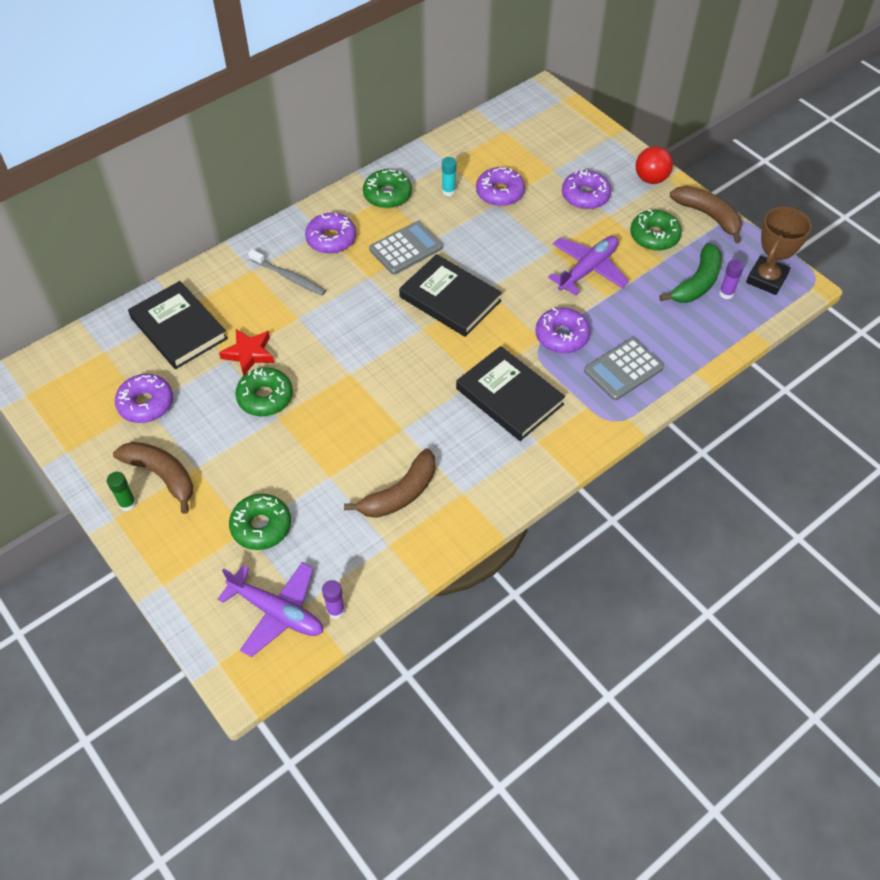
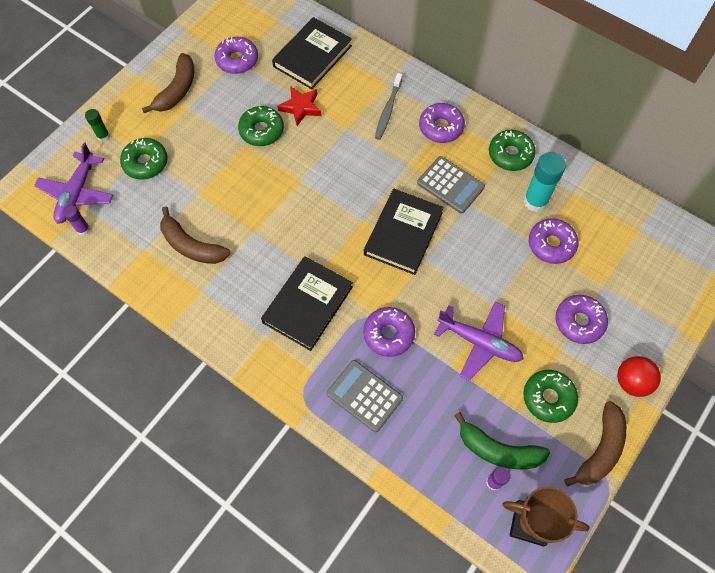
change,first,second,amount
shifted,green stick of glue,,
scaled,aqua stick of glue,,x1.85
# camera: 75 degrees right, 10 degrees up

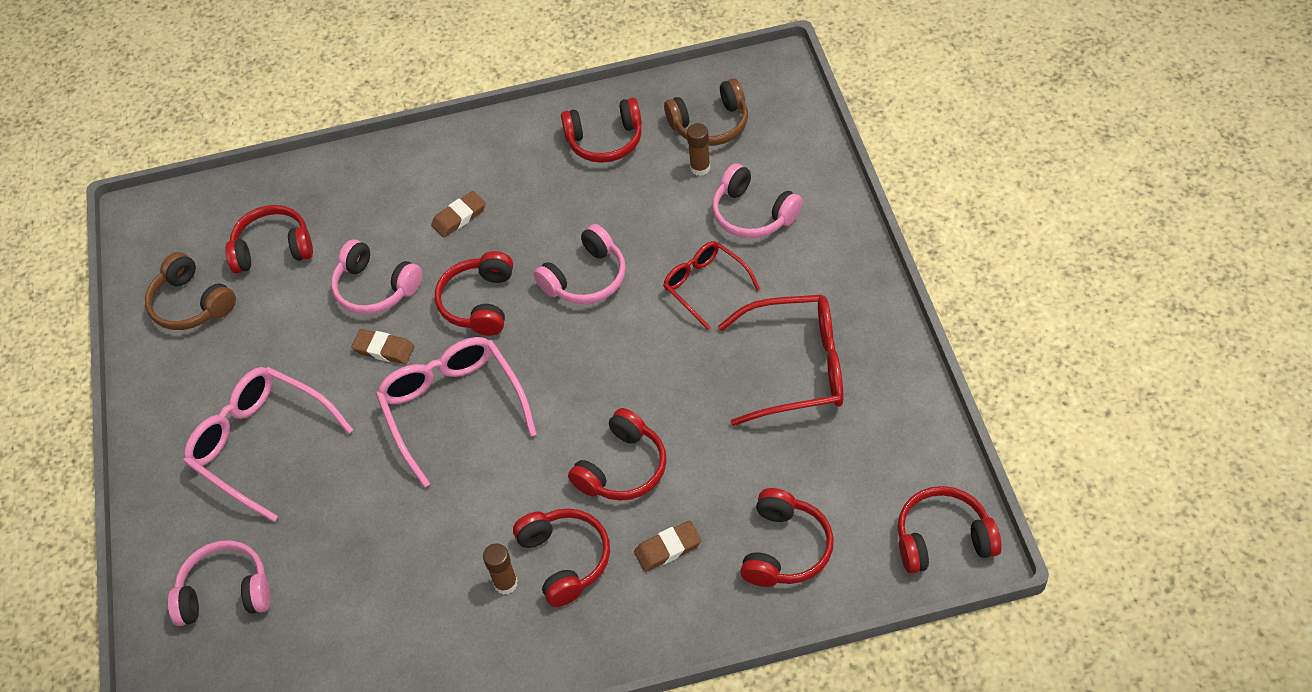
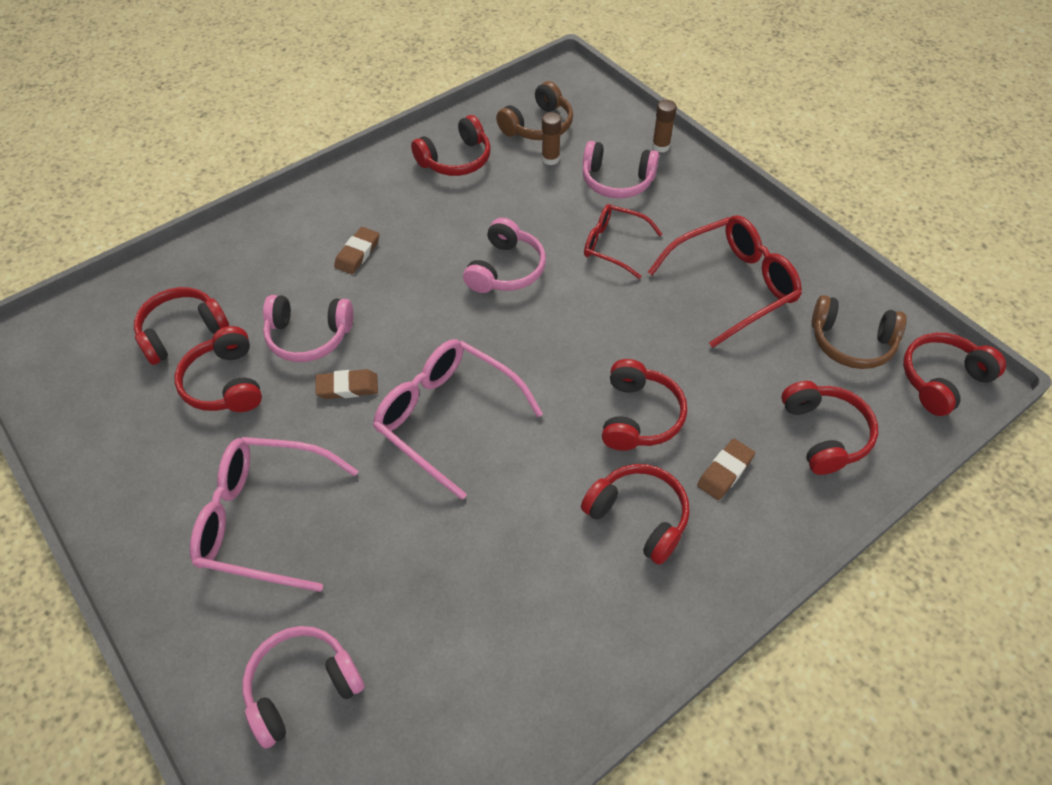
change,first,second,amount
shifted,russet headphones (no. 1 from left in the first image),russet headphones (no. 2 from left),
shifted,crimson headphones (no. 2 from left),,
shifted,russet stick of glue (no. 1 from left in the first image),russet stick of glue (no. 2 from left),
# camera: 30 degrees left, 0 degrees up

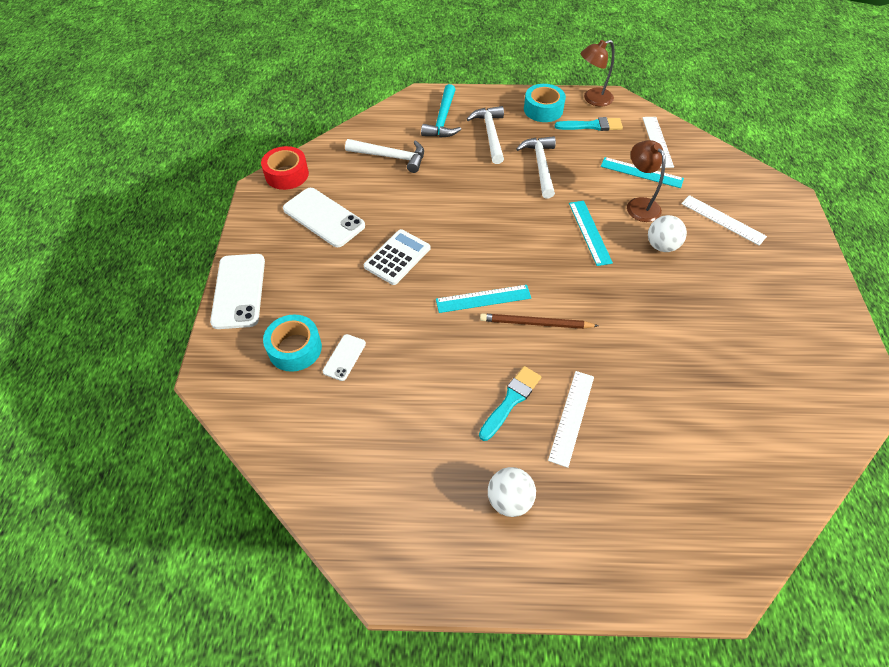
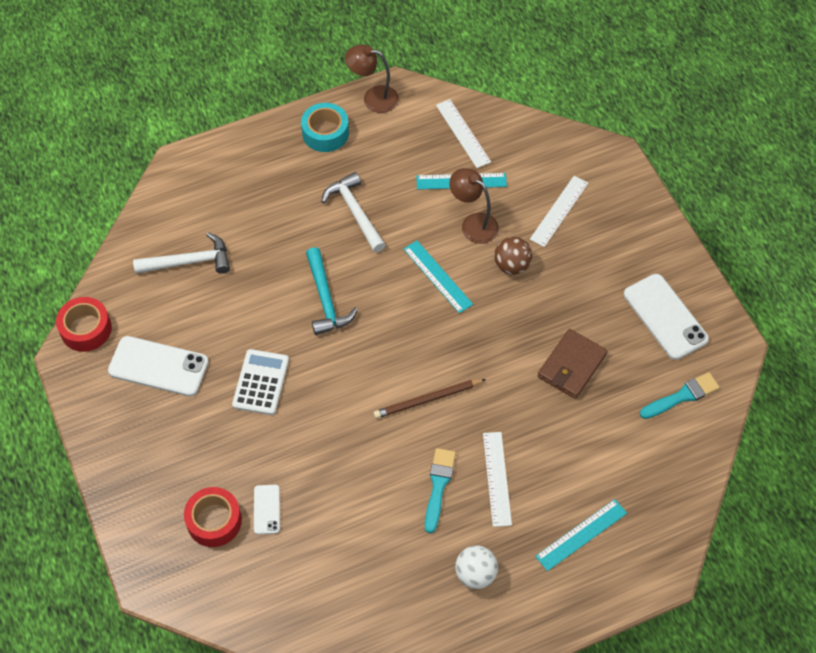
change,first,second,amount
shifted,white phone (no. 1 from left in the first image),white phone (no. 3 from left),
repainted,aqua tape (no. 1 from left),crimson tape (no. 2 from left),
shifted,aqua hammer,,
shifted,aqua ruler (no. 1 from left in the first image),aqua ruler (no. 3 from left),
gone,white hammer (no. 2 from left),,
shifted,aqua brush (no. 2 from left),,
rotated,russet desk lamp (no. 1 from left),,60 degrees clockwise
repainted,white ball (no. 2 from left),russet ball,
rotated,white ruler (no. 3 from left),,75 degrees counterclockwise
new,,russet wallet,
# camera: 25 degrees left, 5 degrees up

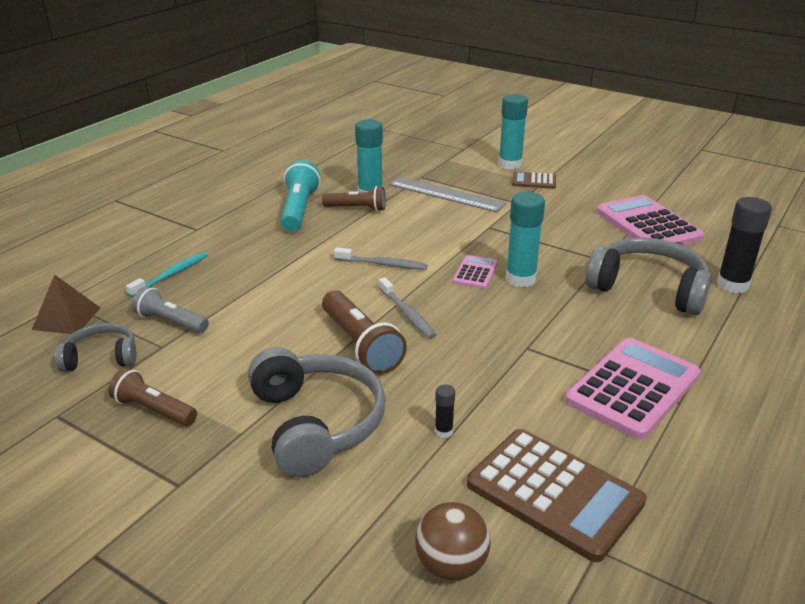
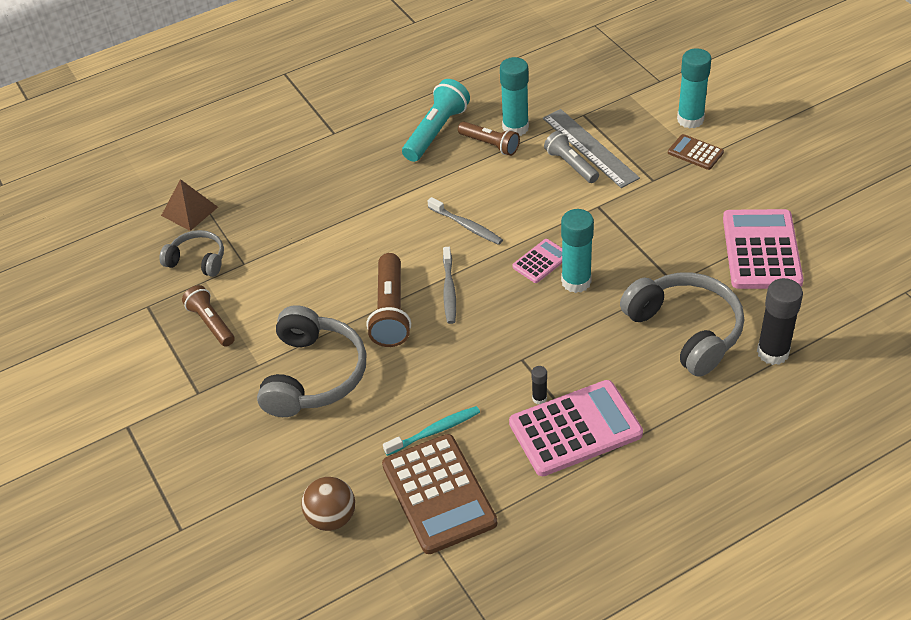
change,first,second,amount
shifted,aqua dental brush,,
shifted,gray pocket torch,,
shifted,jet-black stick of glue (no. 1 from left),,
# camera: 30 degrees right, 15 degrees up

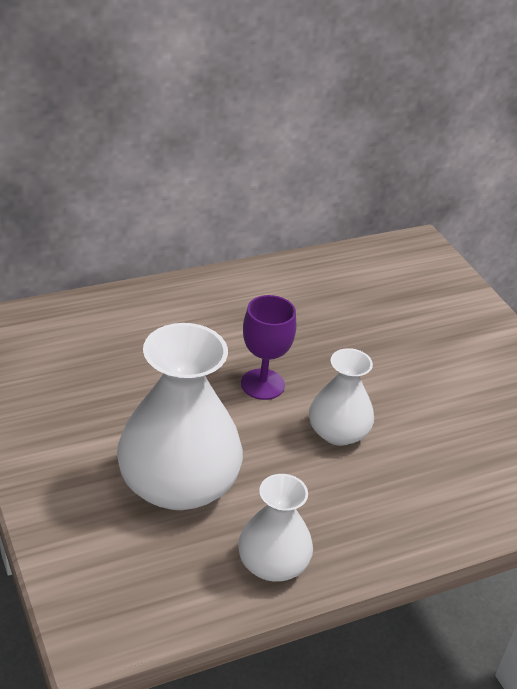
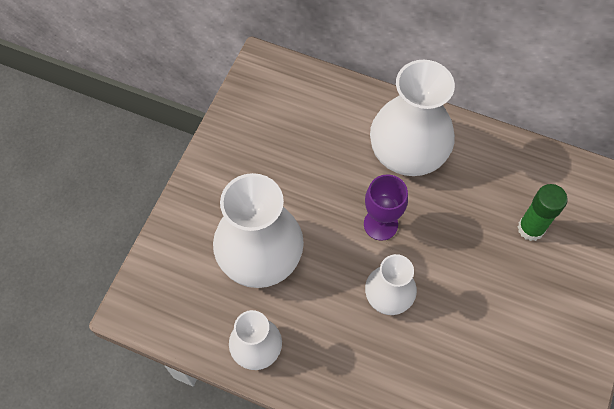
change,first,second,amount
new,,white tall vase (no. 4 from left),
new,,green stick of glue,
# camera: 50 degrees right, 25 degrees up

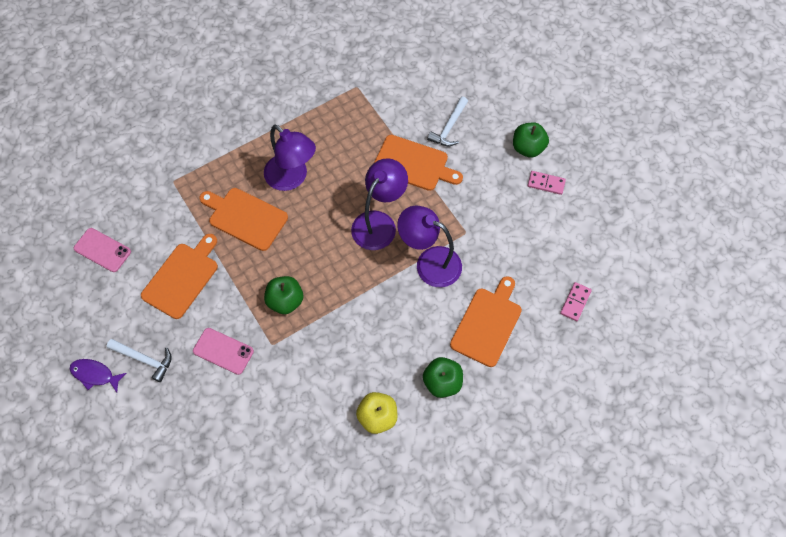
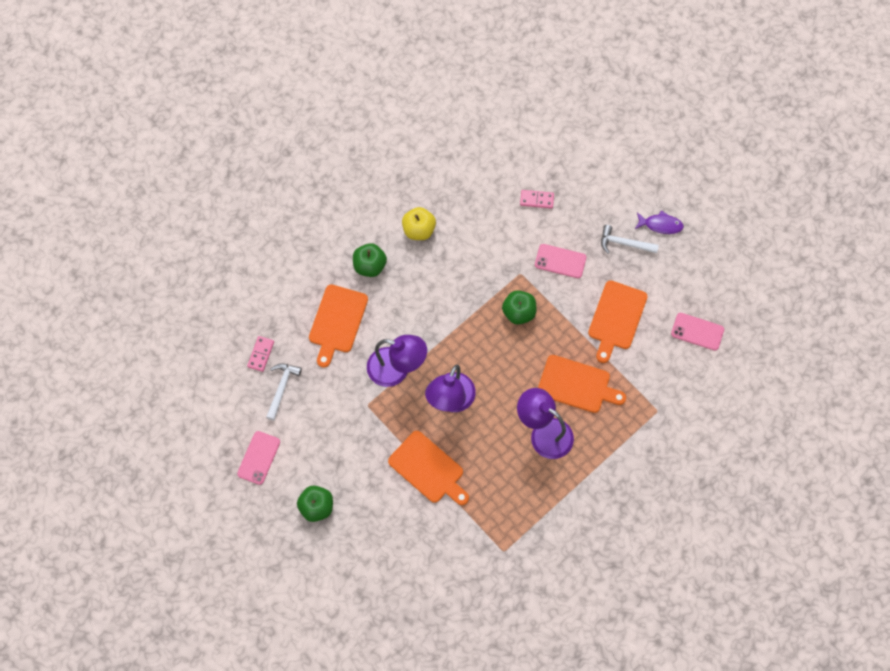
change,first,second,amount
rotated,orange-coloured cutting board (no. 3 from left in the first image),orange-coloured cutting board (no. 2 from left),150 degrees counterclockwise
shifted,white hammer (no. 2 from left in the first image),white hammer (no. 1 from left),
shifted,rosy domino tile (no. 1 from left in the first image),rosy domino tile (no. 2 from left),
new,,rosy phone (no. 1 from left),
# camera: 170 degrees right, 5 degrees up

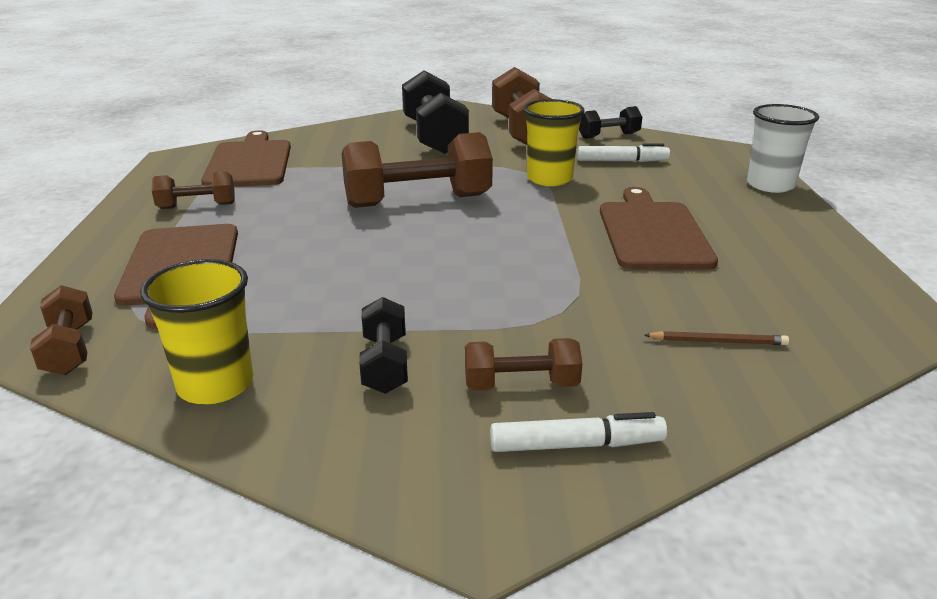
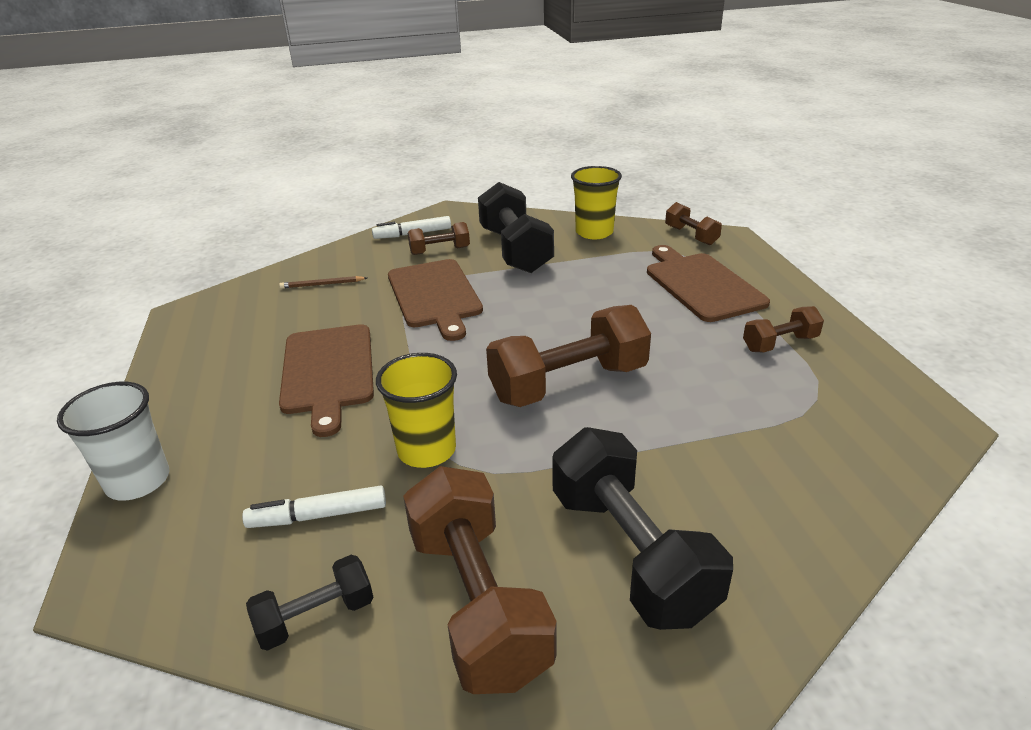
change,first,second,amount
shifted,russet cutting board (no. 2 from left),,
scaled,jet-black hand weight (no. 1 from left in the first image),jet-black hand weight (no. 2 from left),x1.93
# camera: 170 degrees right, 5 degrees up

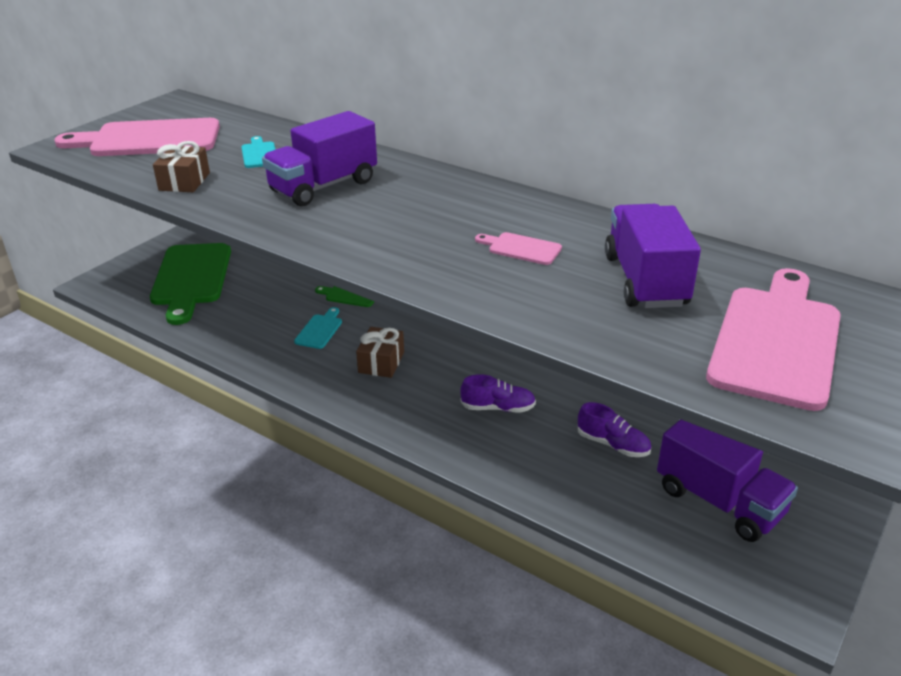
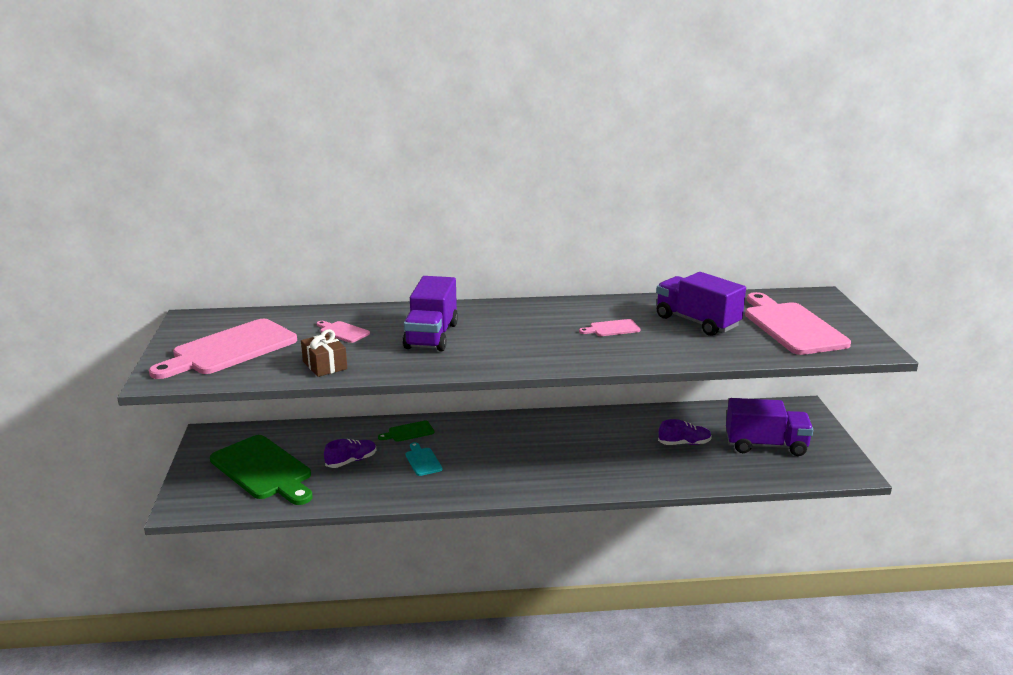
change,first,second,amount
repainted,aqua cutting board (no. 1 from left),rosy cutting board (no. 2 from left),
gone,russet present (no. 2 from left),,
shifted,violet shoe (no. 1 from left),,
# camera: 40 degrees left, 10 degrees down

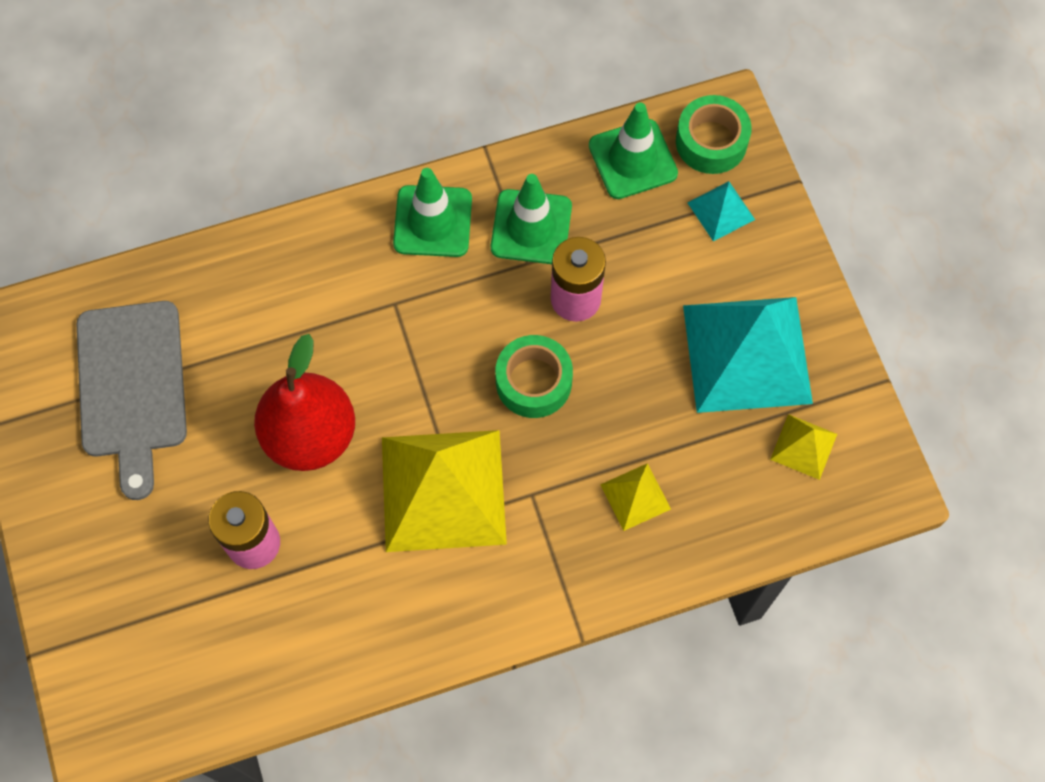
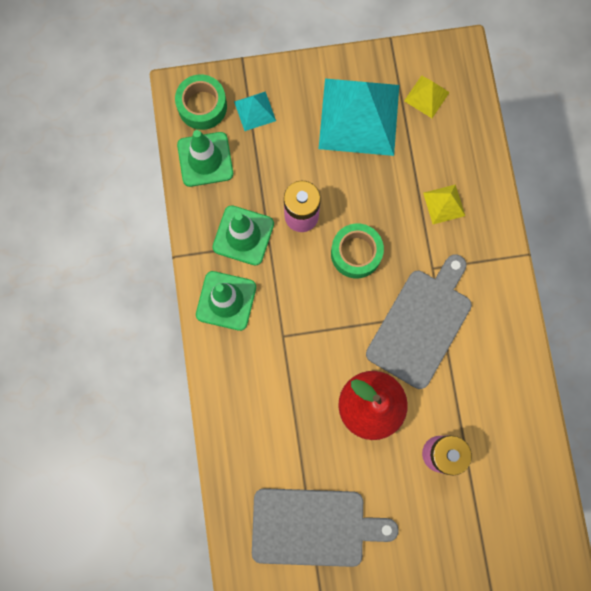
change,first,second,amount
swapped,golden pyramid shape (no. 1 from left),gray cutting board (no. 2 from left),
# camera: 80 degrees left, 10 degrees up

